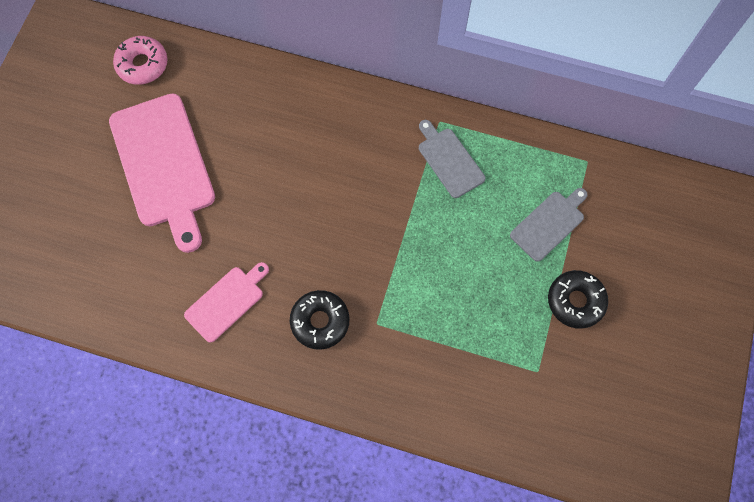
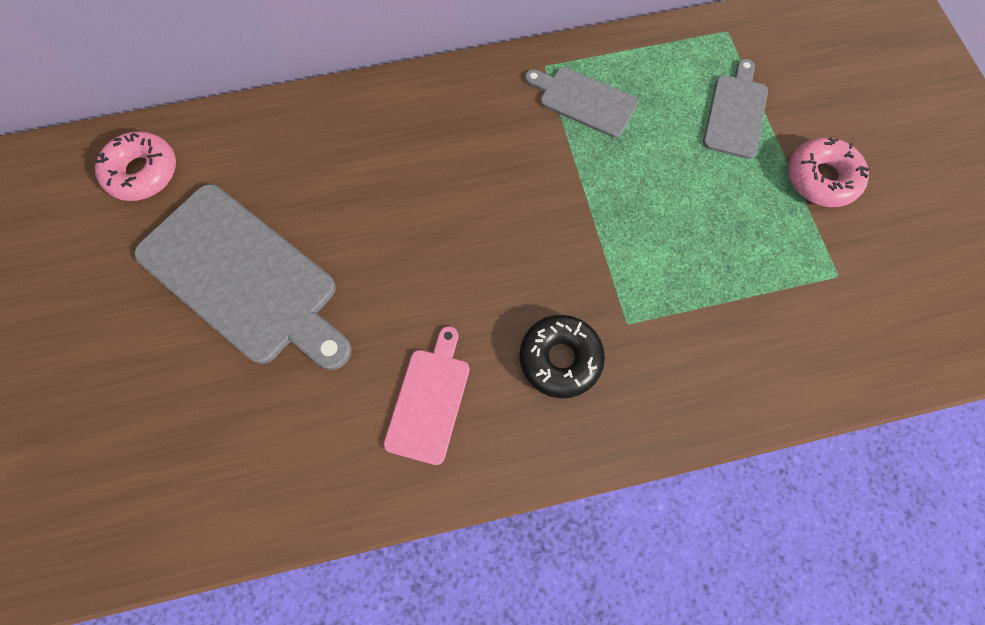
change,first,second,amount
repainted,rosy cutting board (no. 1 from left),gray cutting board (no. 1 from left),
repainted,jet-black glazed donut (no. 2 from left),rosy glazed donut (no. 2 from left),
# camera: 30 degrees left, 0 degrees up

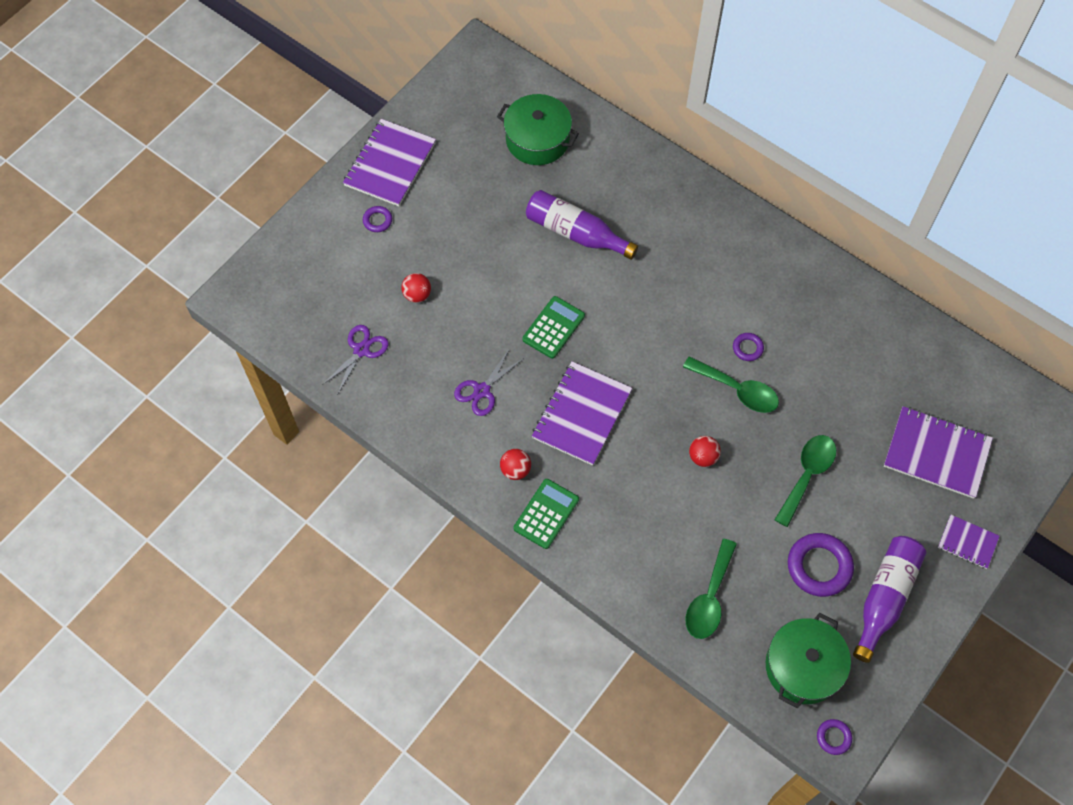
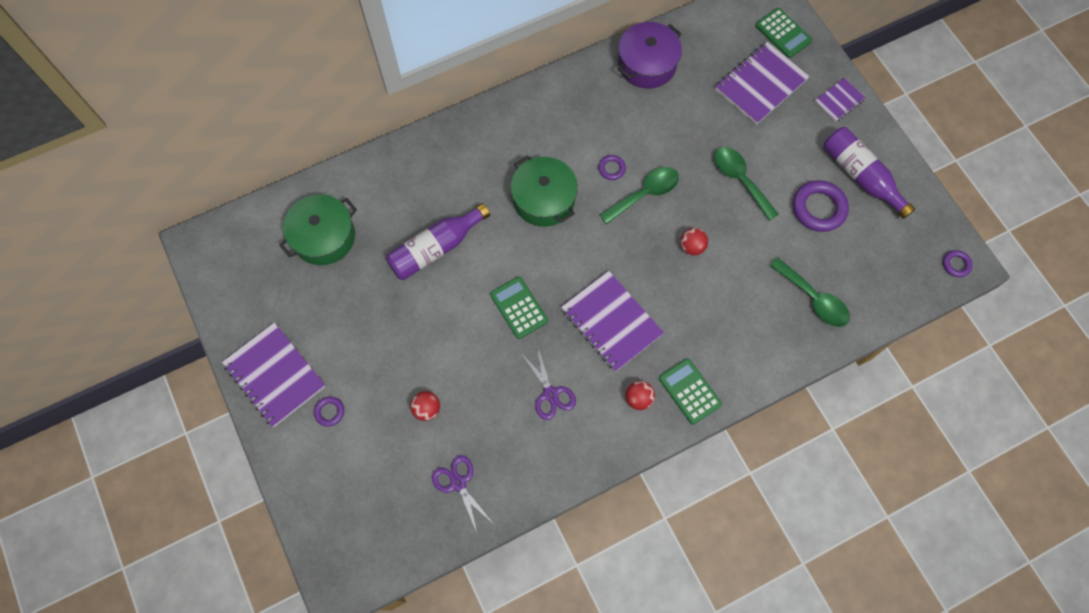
change,first,second,amount
shifted,green pot (no. 2 from left),,
new,,violet pot,
new,,green adding machine (no. 3 from left),
# camera: 65 degrees left, 5 degrees up

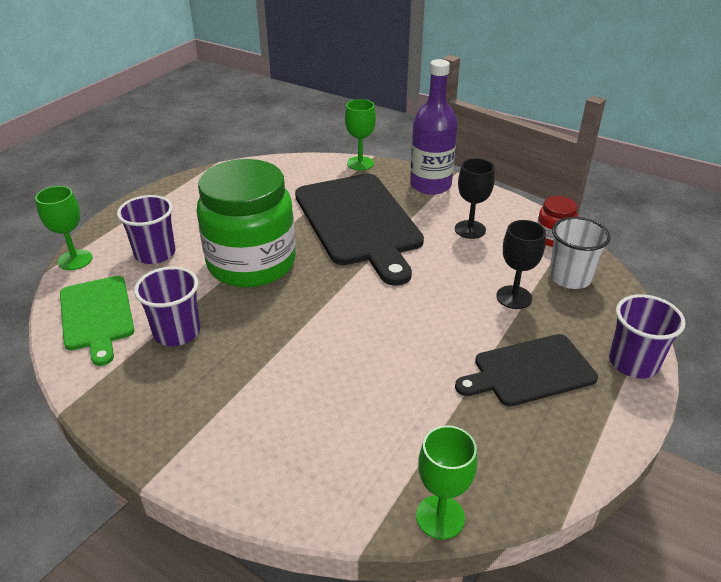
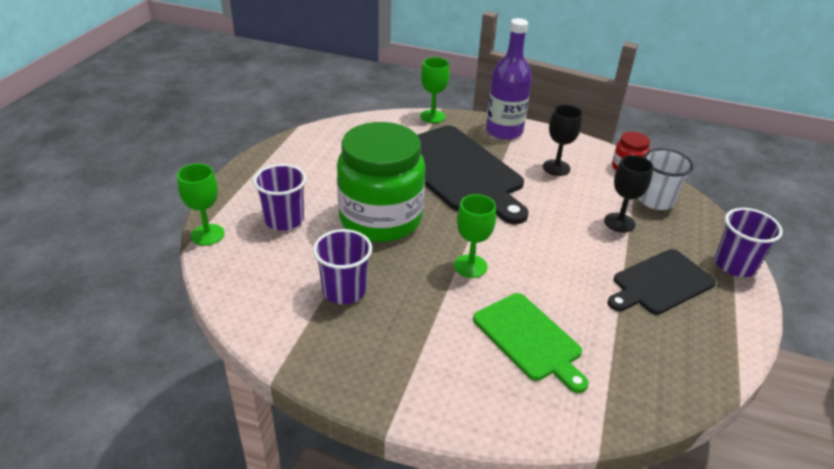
change,first,second,amount
shifted,green cutting board,,
shifted,green goblet (no. 3 from left),,
# camera: 15 degrees left, 0 degrees up

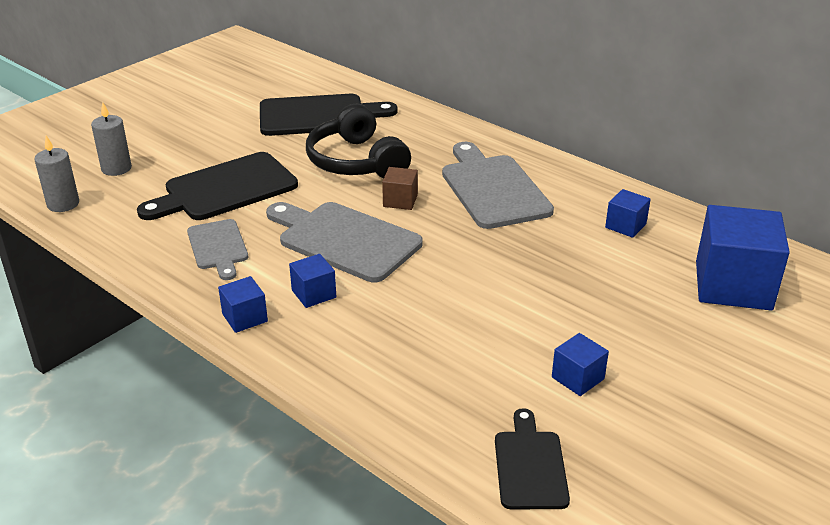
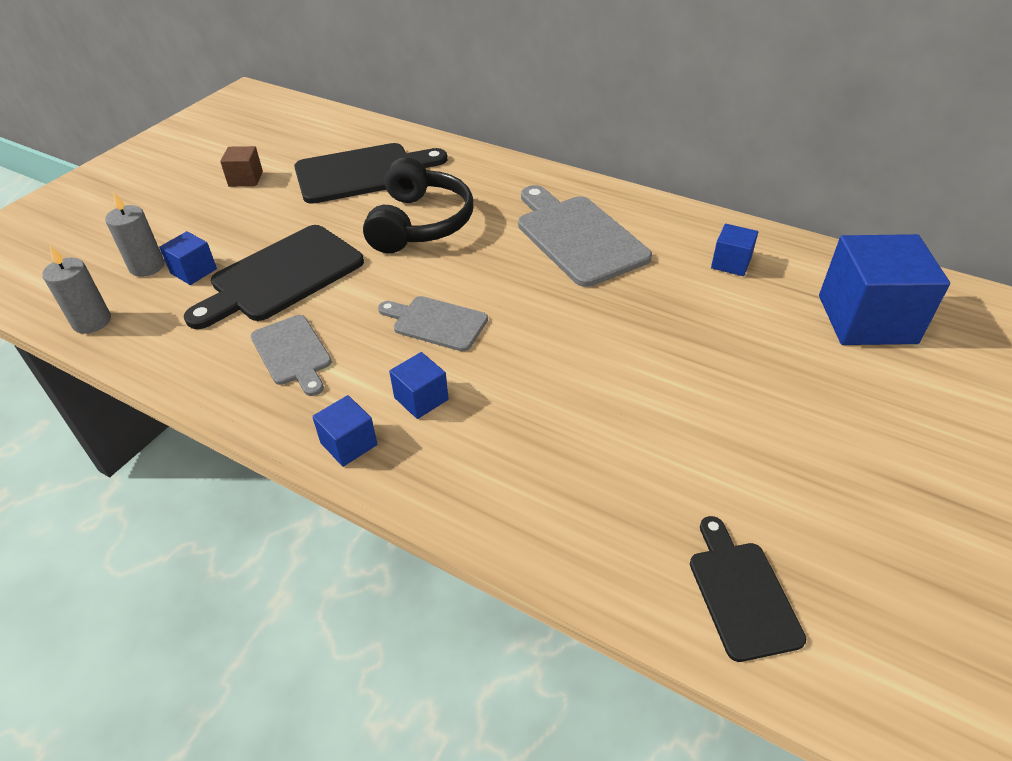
change,first,second,amount
scaled,gray cutting board (no. 2 from left),,x0.58
rotated,jet-black headphones,,135 degrees counterclockwise
shifted,russet solid cube,,
shifted,blue solid cube (no. 3 from left in the first image),blue solid cube (no. 1 from left),
# camera: 10 degrees left, 10 degrees up

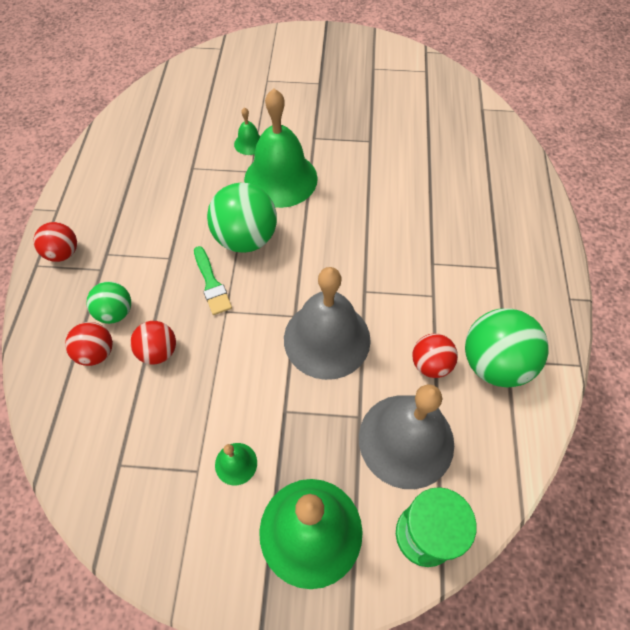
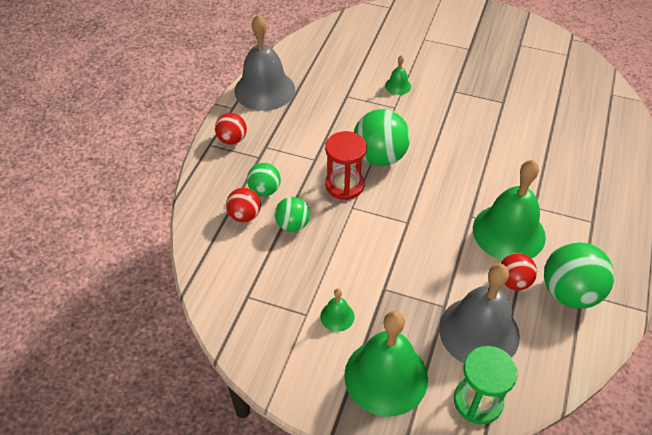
change,first,second,amount
repainted,crimson ball (no. 3 from left),green ball (no. 2 from left),
swapped,green brush,crimson sandglass,
shifted,green school bell (no. 3 from left in the first image),green school bell (no. 4 from left),
shifted,gray school bell (no. 1 from left),,
# camera: 15 degrees right, 10 degrees down

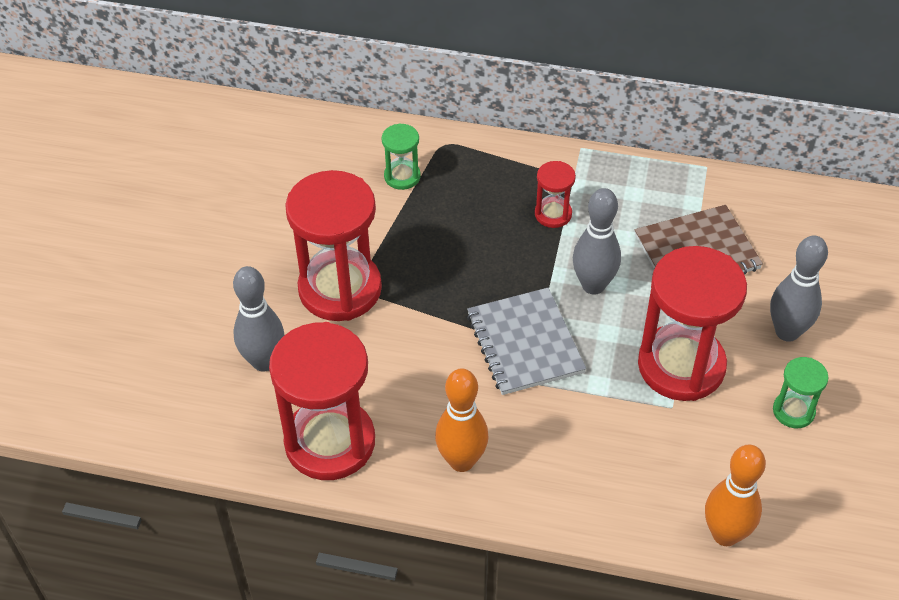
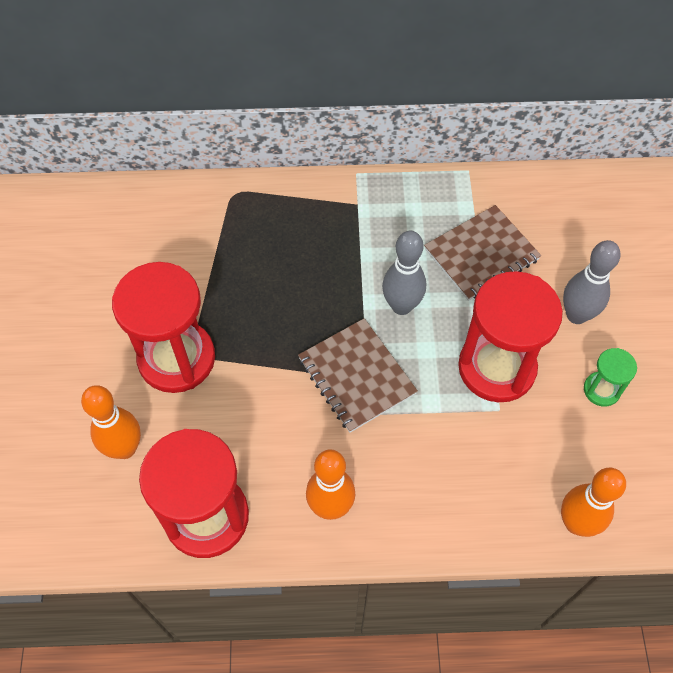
change,first,second,amount
repainted,gray skittle (no. 1 from left),orange-coloured skittle (no. 1 from left),
gone,green sandglass (no. 1 from left),,
repainted,gray exercise book,russet exercise book (no. 1 from left),
gone,crimson sandglass (no. 3 from left),,
# camera: 15 degrees left, 10 degrees up

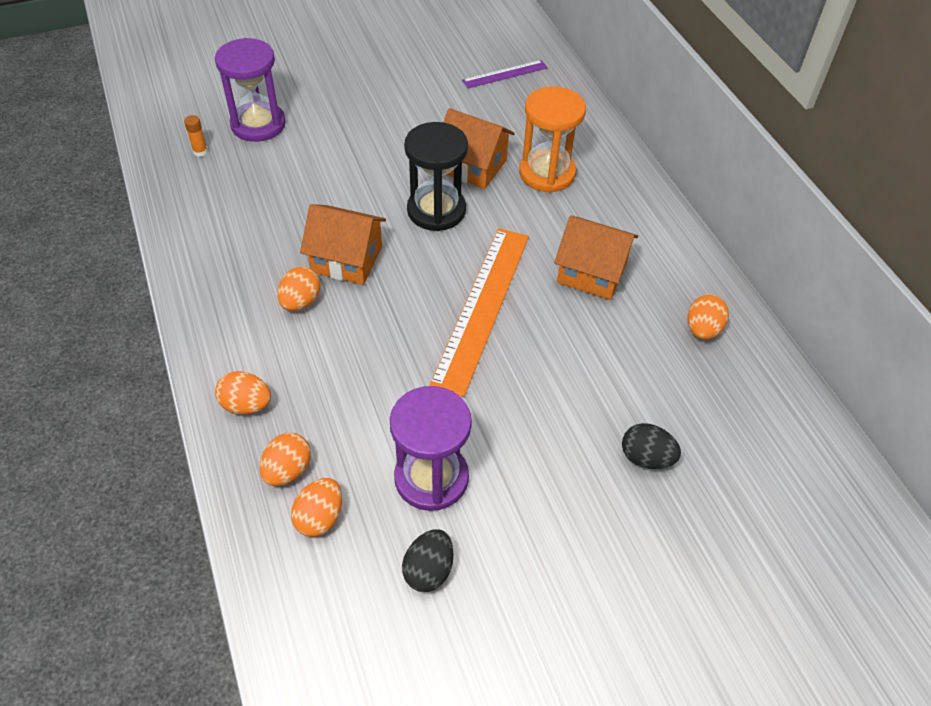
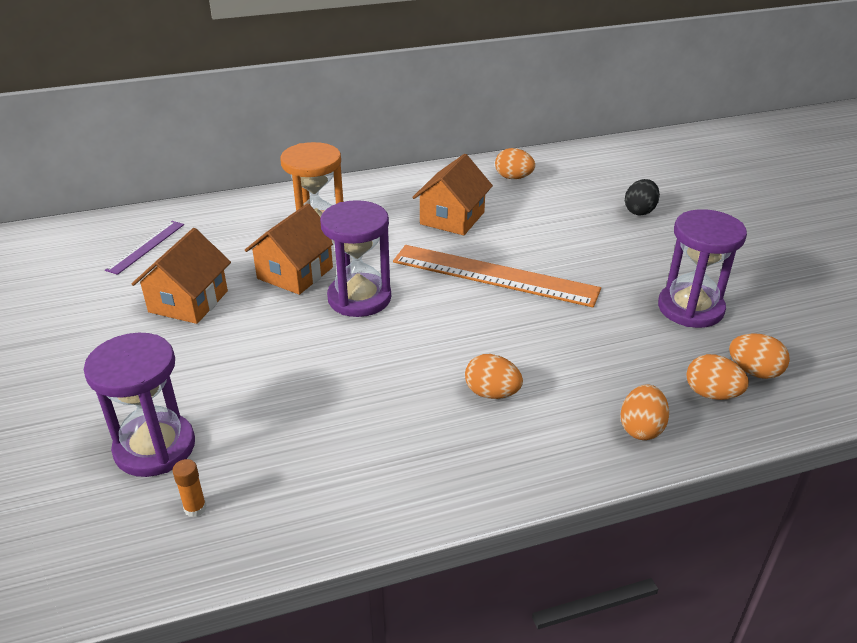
change,first,second,amount
shifted,orange-coloured house (no. 1 from left),,
gone,jet-black egg (no. 1 from left),,
repainted,jet-black sandglass,violet sandglass (no. 2 from left),
rotated,violet ruler,,45 degrees clockwise
# camera: 85 degrees left, 15 degrees down

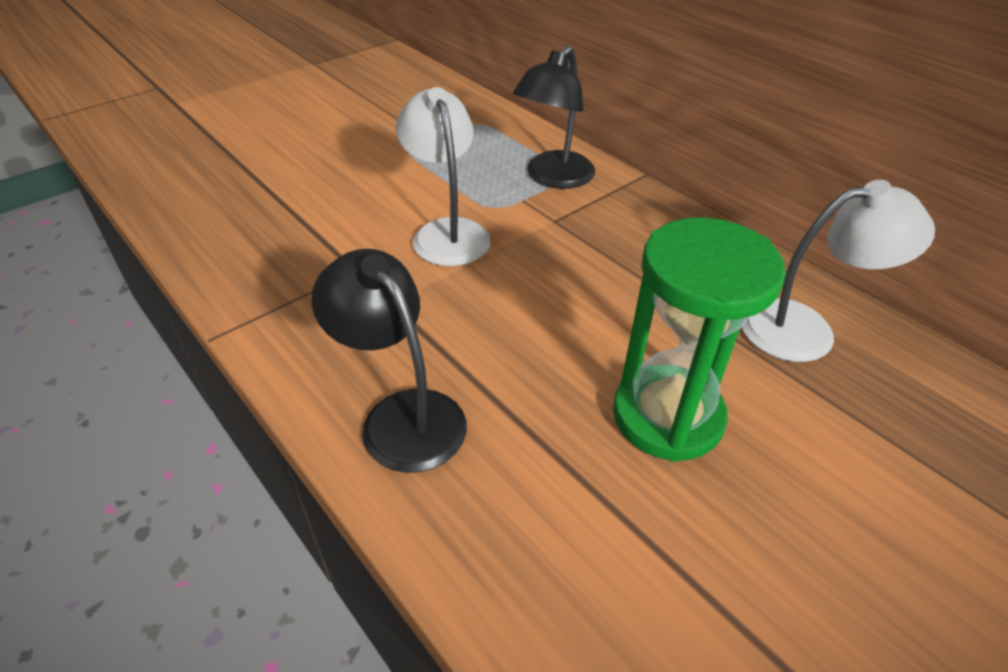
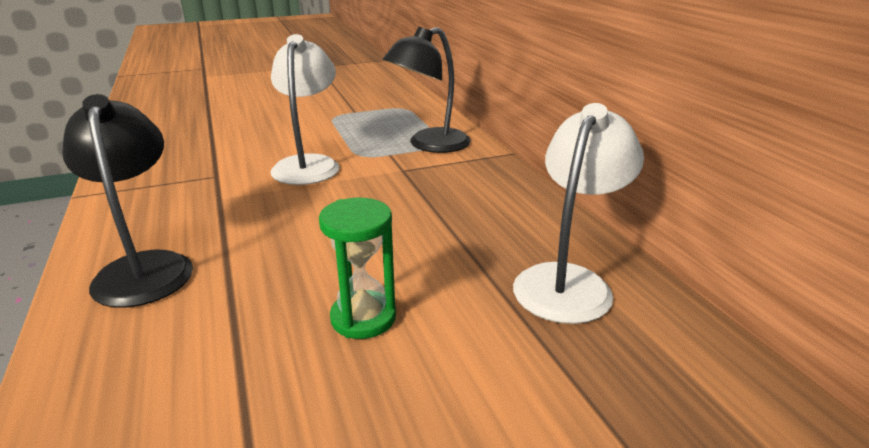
change,first,second,amount
scaled,green sandglass,,x0.57
rotated,white desk lamp (no. 2 from left),,75 degrees counterclockwise
# camera: 20 degrees right, 15 degrees down

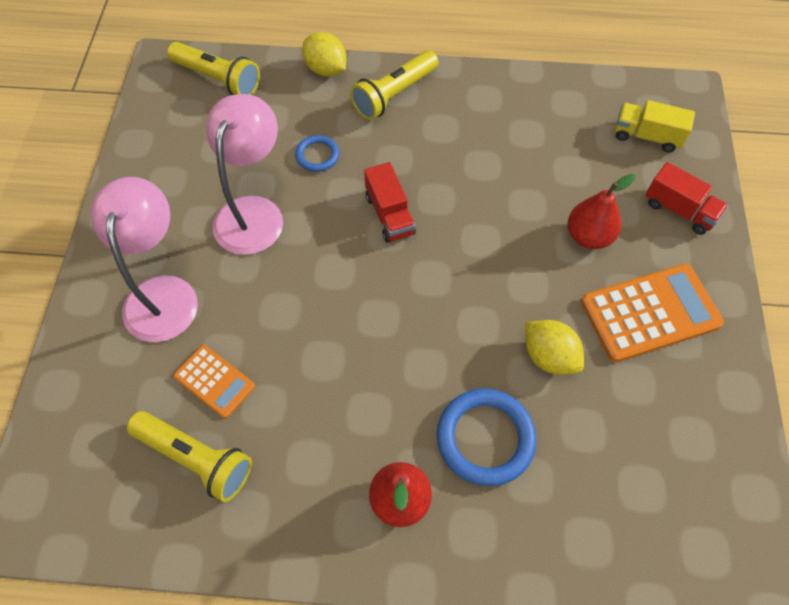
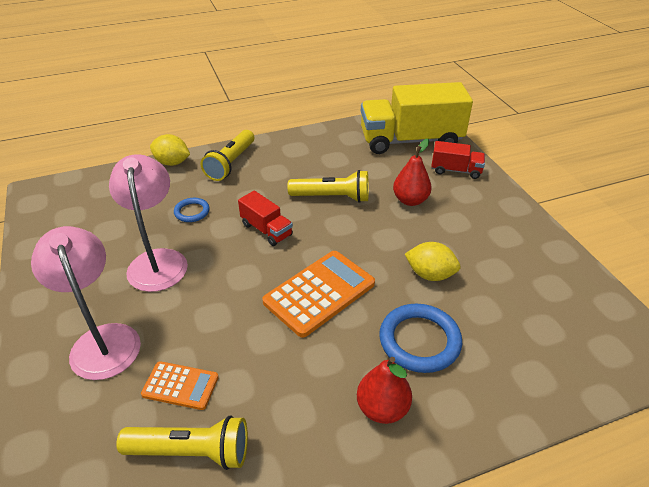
change,first,second,amount
shifted,golden pocket torch (no. 2 from left in the first image),golden pocket torch (no. 3 from left),
shifted,orange-coloured adding machine (no. 2 from left),,
scaled,golden lorry,,x2.13
# camera: 25 degrees left, 20 degrees down

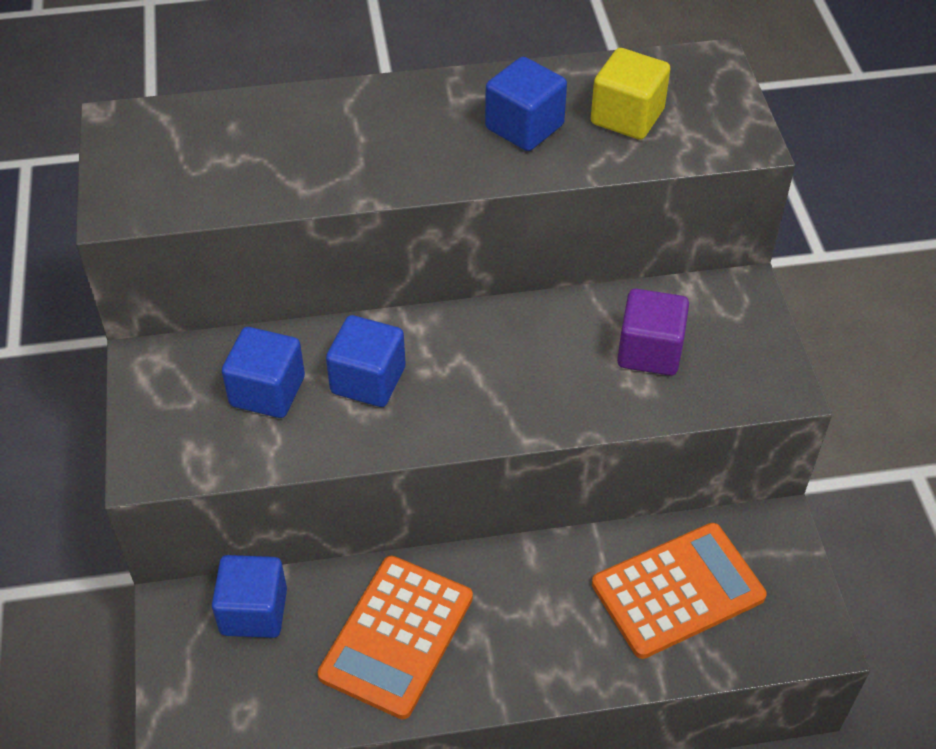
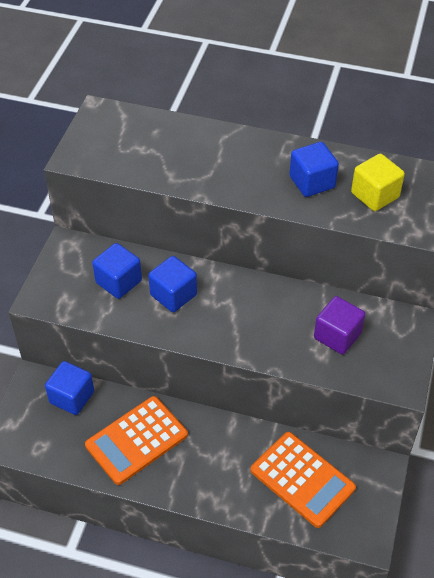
change,first,second,amount
rotated,orange-coloured adding machine (no. 2 from left),,45 degrees clockwise
# camera: 25 degrees right, 0 degrees up

